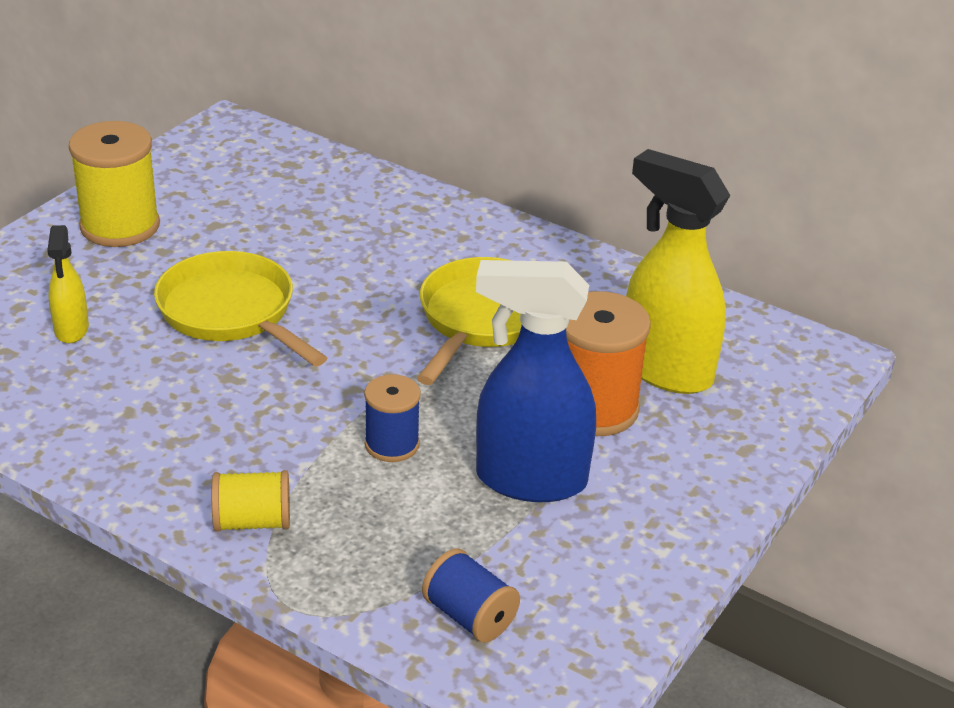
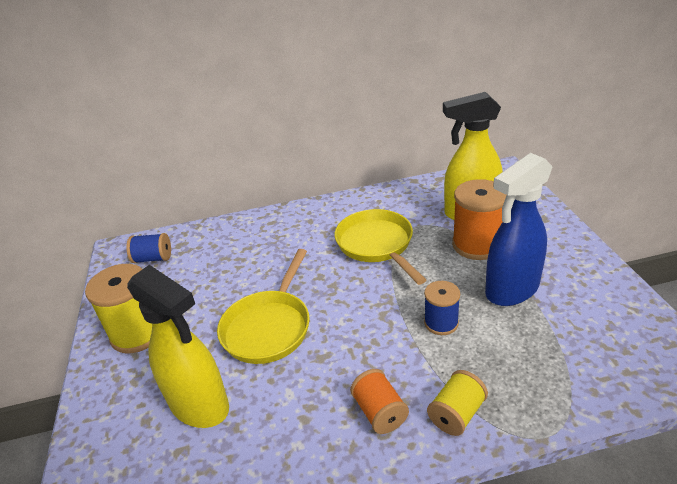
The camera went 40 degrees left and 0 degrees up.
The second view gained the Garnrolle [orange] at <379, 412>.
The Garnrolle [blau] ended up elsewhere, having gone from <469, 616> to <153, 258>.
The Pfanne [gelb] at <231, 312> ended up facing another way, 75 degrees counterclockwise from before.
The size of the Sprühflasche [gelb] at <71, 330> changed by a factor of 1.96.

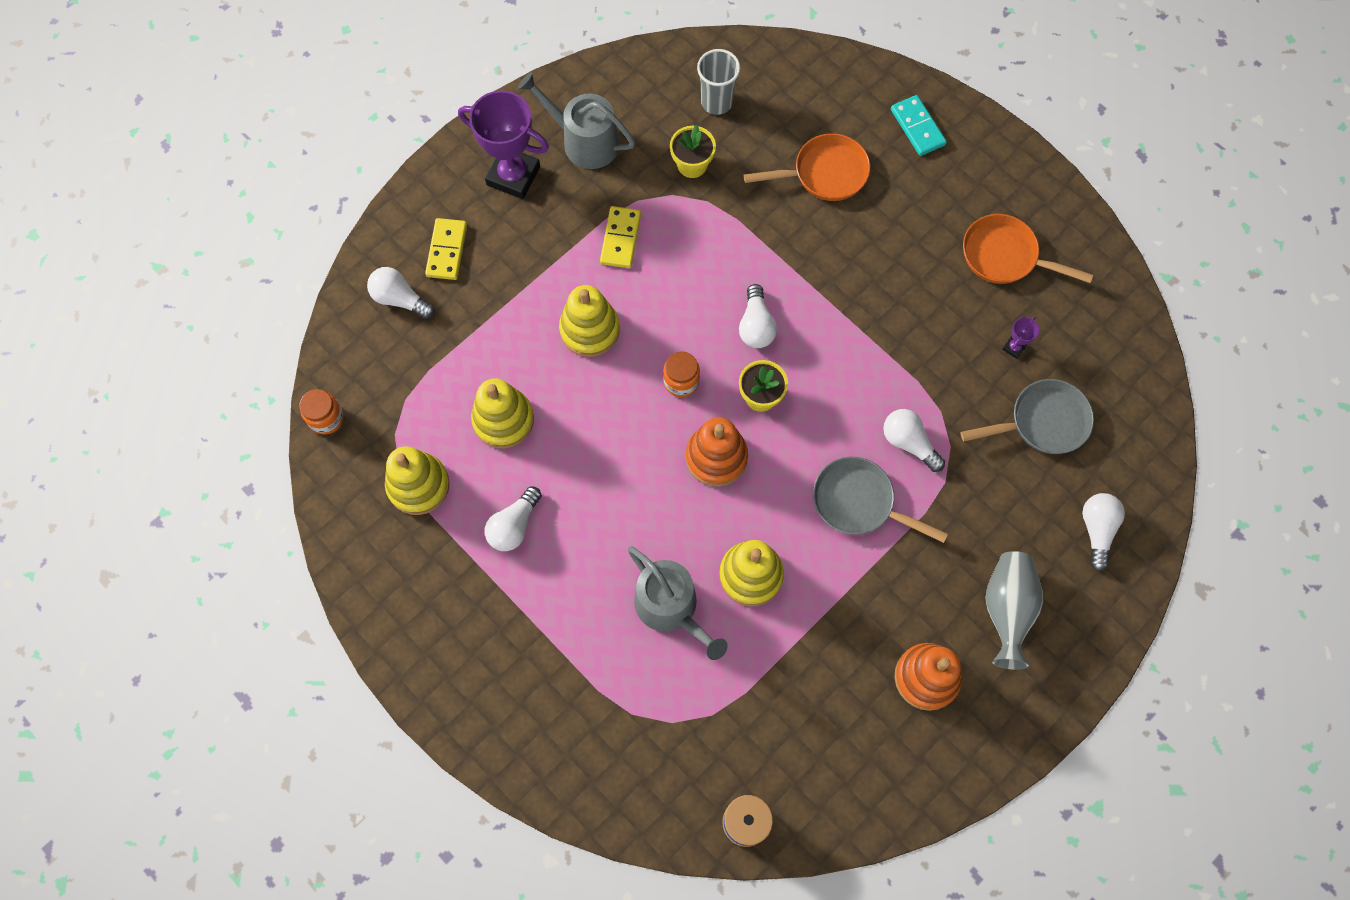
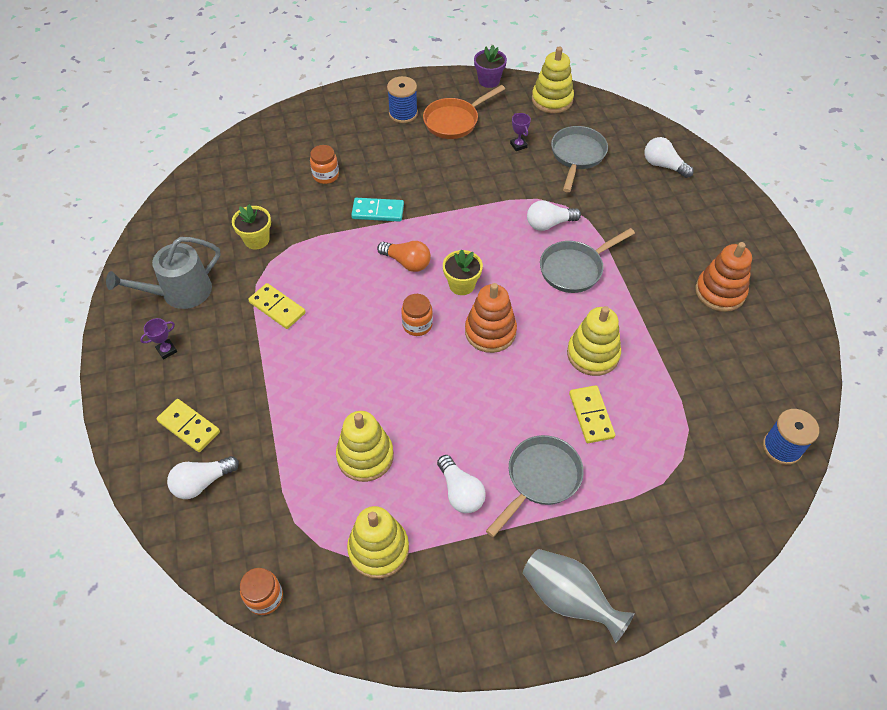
The camera went 60 degrees left and 15 degrees down.
The second view lost the Becher [grau] at <716, 102>.
The second view gained the Garnrolle [blau] at <403, 113>.
The second view gained the Blumentopf [lila] at <489, 81>.
The second view gained the Pfanne [grau] at <540, 479>.
The Stapelspielzeug [gelb] ended up elsewhere, having gone from <589, 330> to <552, 100>.
The Dominostein [türkis] ended up elsewhere, having gone from <917, 127> to <378, 211>.
The Vase [grau] ended up elsewhere, having gone from <1007, 610> to <568, 599>.
Where the Gießkanne [grau] stood at <671, 608>, the Dominostein [gelb] came to stand at <591, 415>.
Where the Pfanne [orange] stood at <824, 173>, the Einmachglas [orange] came to stand at <326, 175>.
What was the Glühbirne [weiß] at <756, 325> turned into the Glühbirne [orange] at <407, 262>.
The size of the Pokal [lila] at <513, 176> changed by a factor of 0.42.

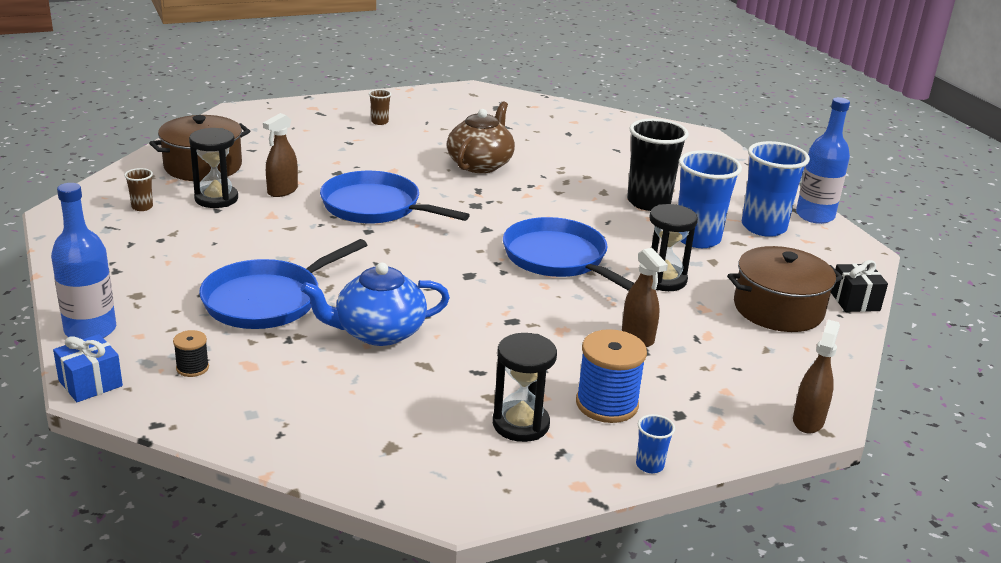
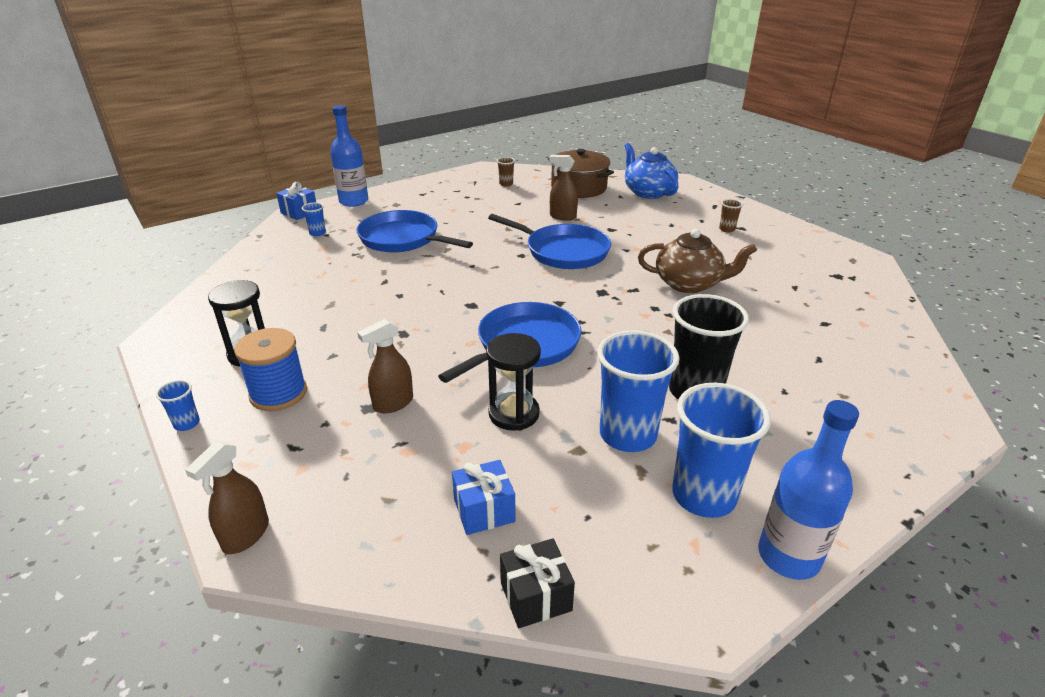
The camera went 80 degrees right and 5 degrees up.
The second view lost the Sanduhr [schwarz] at <216, 199>.
The Teekanne [blau] ended up elsewhere, having gone from <378, 332> to <648, 192>.
Where the Garnrolle [schwarz] stood at <192, 368>, the Becher [blau] came to stand at <317, 233>.
Where the Kochtopf [braun] stood at <778, 309>, the Geschenk [blau] came to stand at <484, 510>.
The Pfanne [blau] at <375, 207> ended up facing another way, 105 degrees clockwise from before.
The Sprühflasche [braun] at <808, 421> ended up facing another way, 105 degrees clockwise from before.

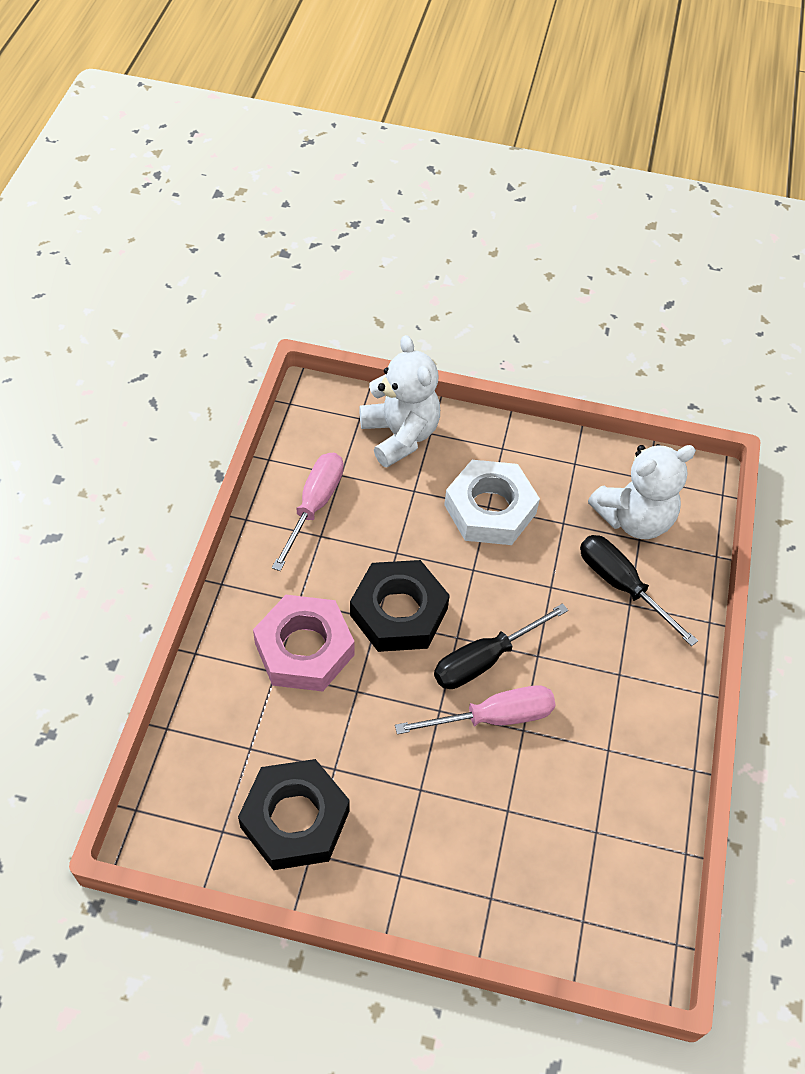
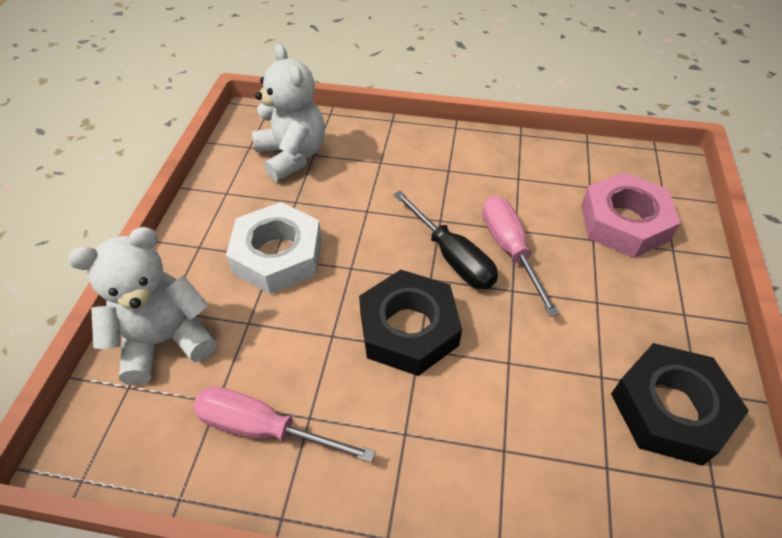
The camera went 90 degrees left and 5 degrees down.
The second view lost the Schraubenzieher [schwarz] at <621, 586>.
The Sechskantmutter [rosa] ended up elsewhere, having gone from <304, 649> to <624, 222>.

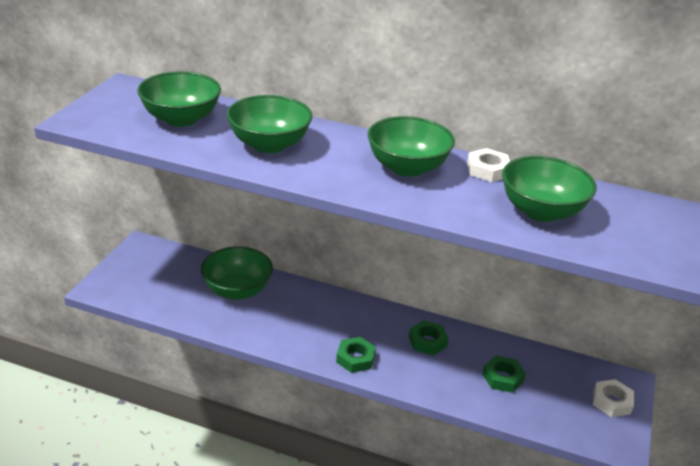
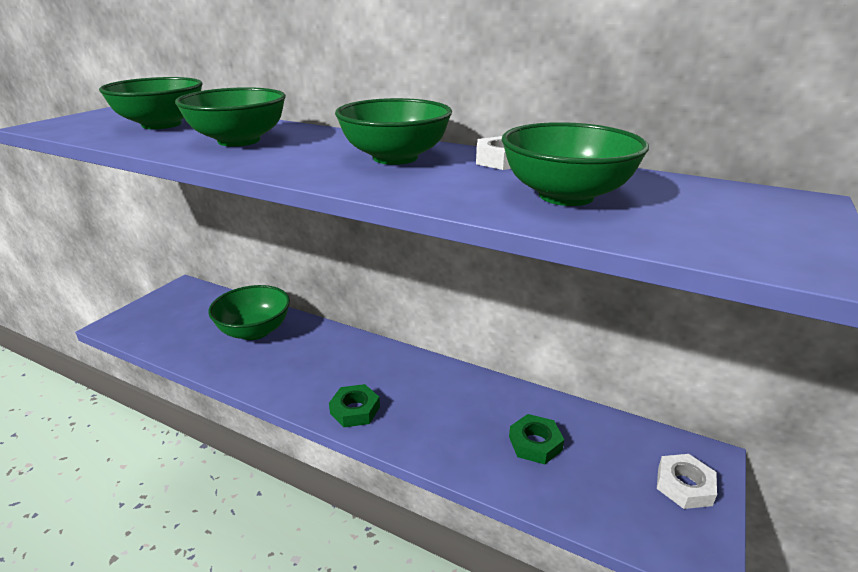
The camera went 10 degrees right and 5 degrees down.
The second view lost the Sechskantmutter [grün] at <427, 341>.

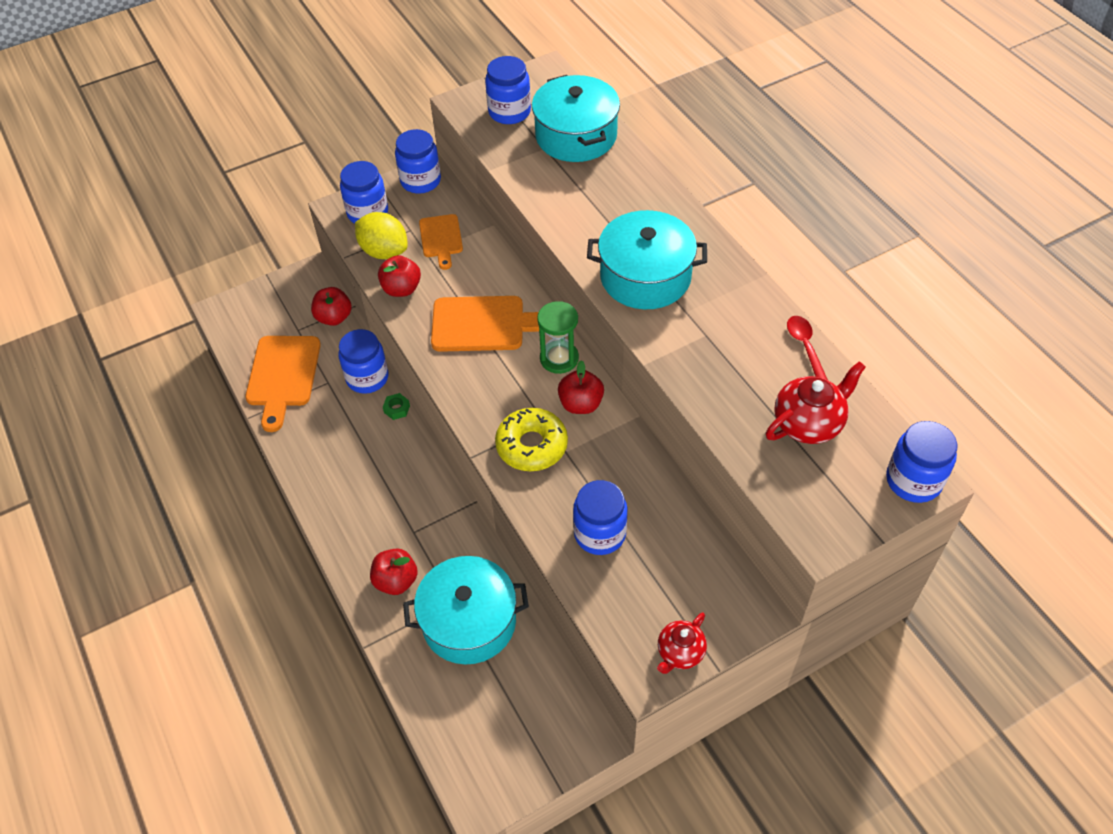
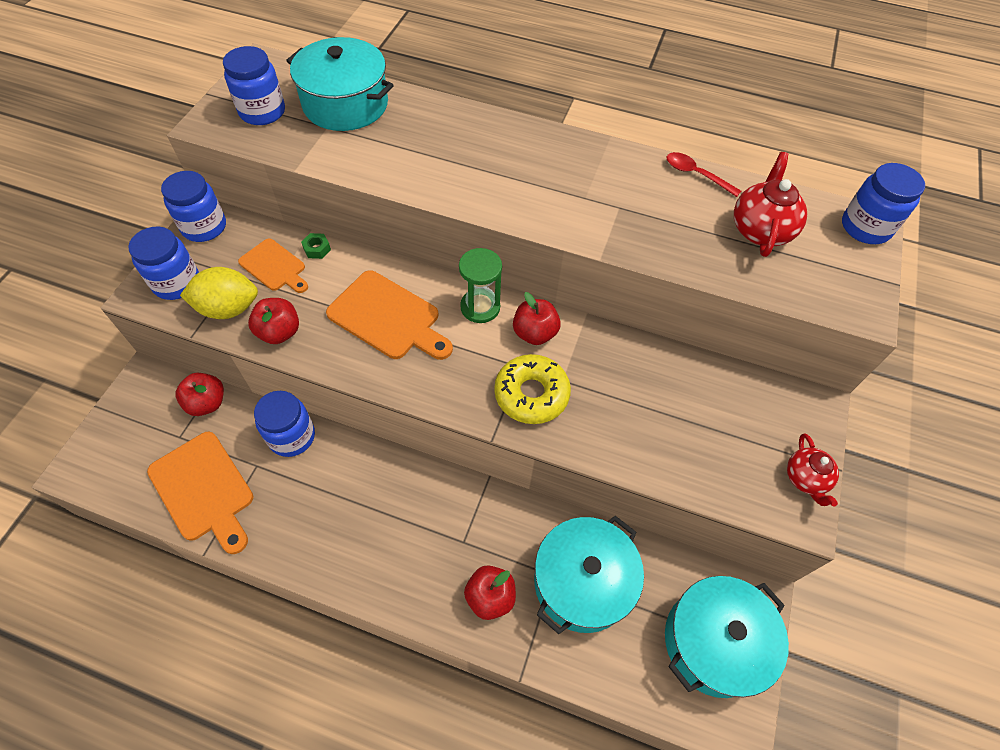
The camera went 45 degrees left and 5 degrees up.
The second view lost the Einmachglas [blau] at <600, 534>.
The Sechskantmutter [grün] ended up elsewhere, having gone from <397, 409> to <317, 249>.
The Kochtopf [türkis] ended up elsewhere, having gone from <645, 277> to <714, 642>.
The Schneidebrett [orange] at <484, 324> ended up facing another way, 75 degrees clockwise from before.

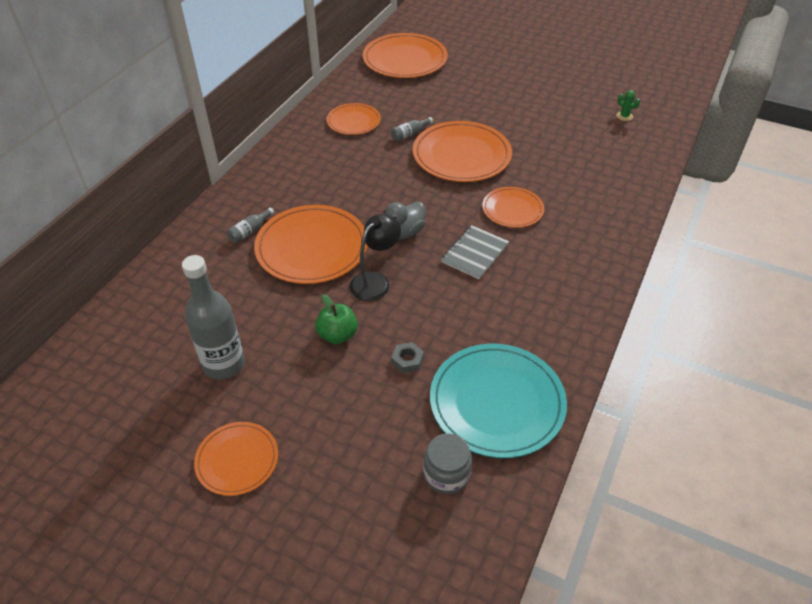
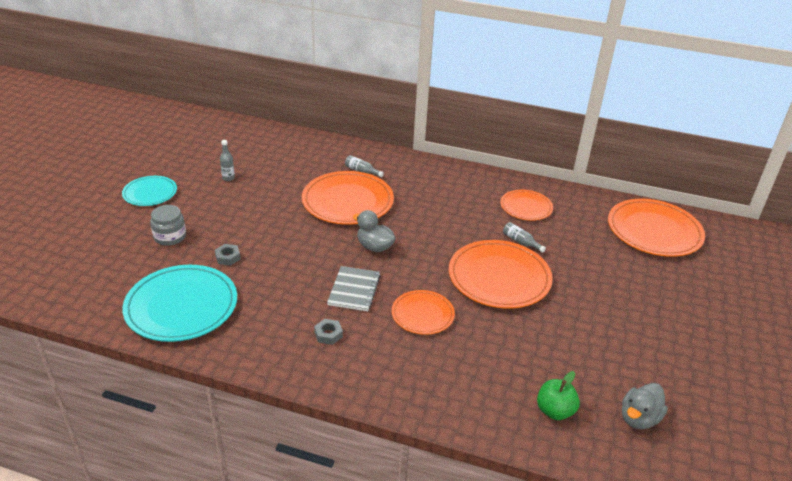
The camera went 80 degrees right and 10 degrees down.
The second view lost the Lampe [schwarz] at <375, 281>.
The second view gained the Sechskantmutter [grau] at <328, 334>.
The Apfel [grün] ended up elsewhere, having gone from <337, 335> to <555, 411>.
The Einmachglas [grau] ended up elsewhere, having gone from <446, 474> to <170, 237>.
Where the Kaktus [grün] stood at <624, 116>, the Ente [grau] came to stand at <639, 418>.
What was the Teller [orange] at <237, 460> turned into the Teller [türkis] at <150, 193>.
The Notizbuch [grau] at <475, 253> ended up facing another way, 75 degrees clockwise from before.
The size of the Flasche [grau] at <224, 364> changed by a factor of 0.43.

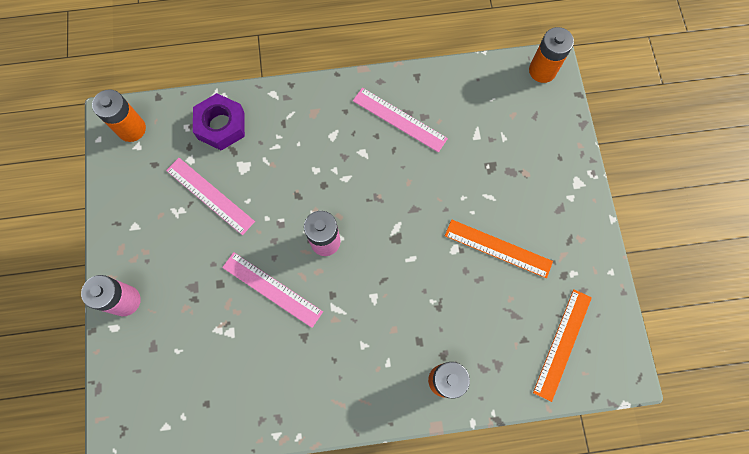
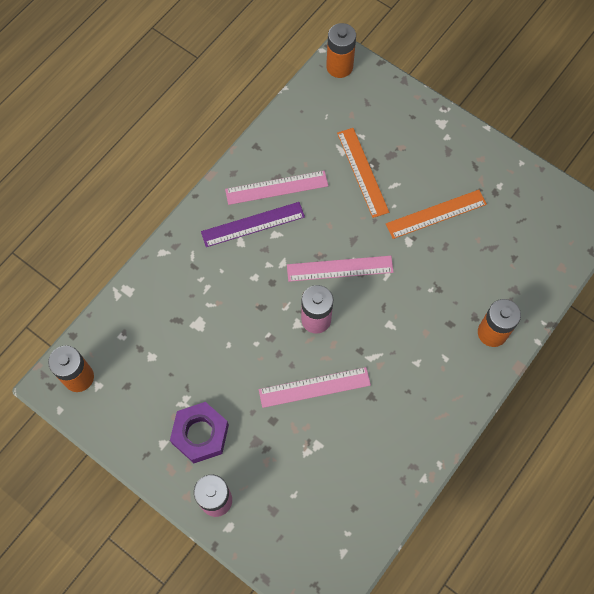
The camera went 45 degrees left and 5 degrees down.
The second view gained the Lineal [lila] at <253, 224>.
The Lineal [rosa] ended up elsewhere, having gone from <210, 196> to <340, 268>.
The Sechskantmutter [lila] ended up elsewhere, having gone from <221, 125> to <200, 434>.
The Lineal [orange] ended up elsewhere, having gone from <562, 344> to <362, 172>.

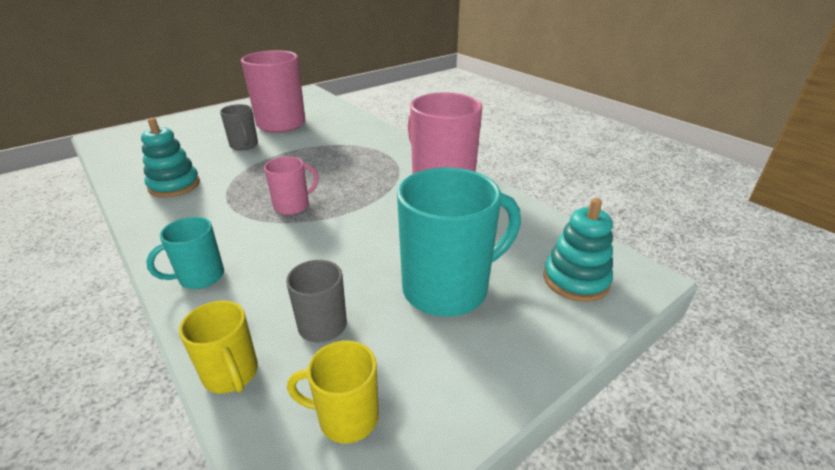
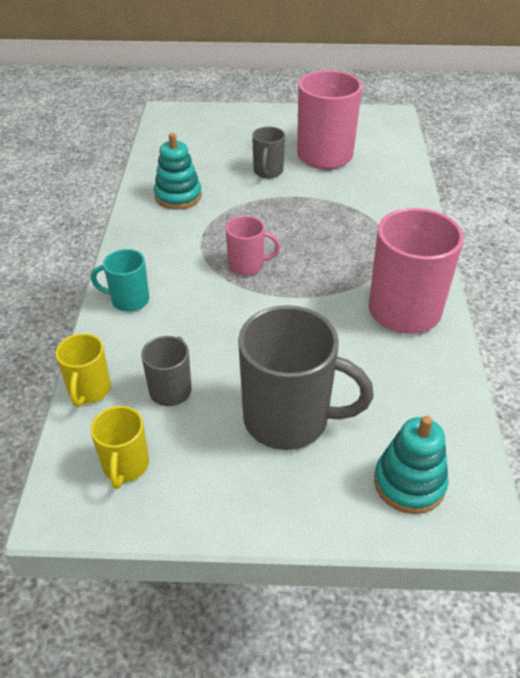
The camera went 40 degrees right and 10 degrees up.
What was the Tasse [türkis] at <448, 288> turned into the Tasse [grau] at <289, 419>.
The Tasse [gelb] at <346, 417> ended up facing another way, 135 degrees counterclockwise from before.

